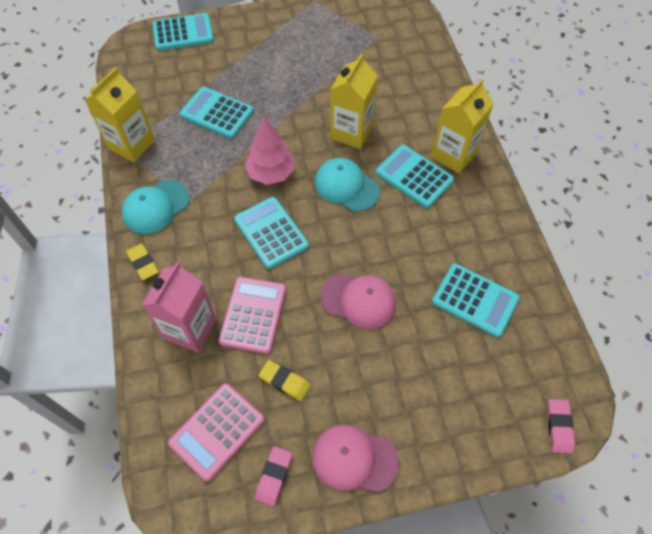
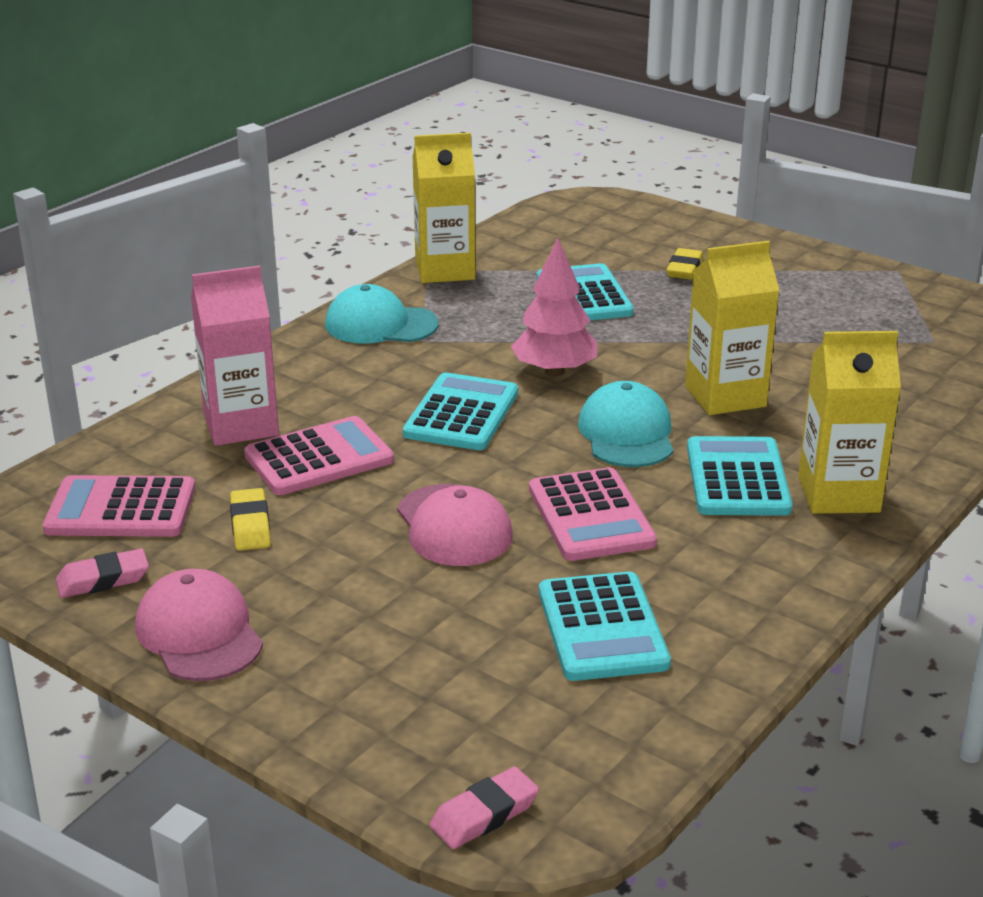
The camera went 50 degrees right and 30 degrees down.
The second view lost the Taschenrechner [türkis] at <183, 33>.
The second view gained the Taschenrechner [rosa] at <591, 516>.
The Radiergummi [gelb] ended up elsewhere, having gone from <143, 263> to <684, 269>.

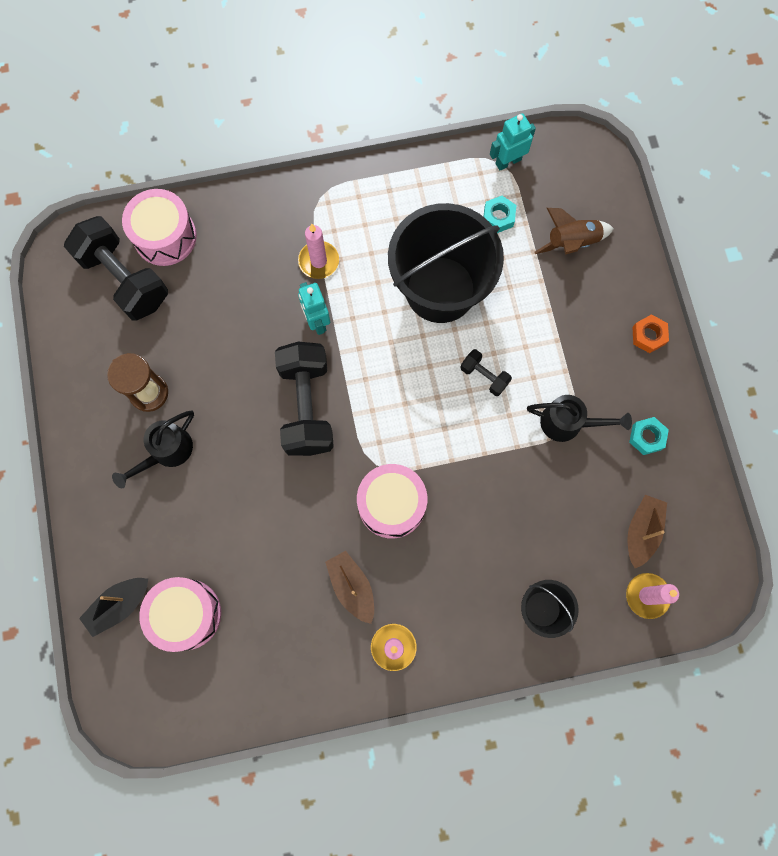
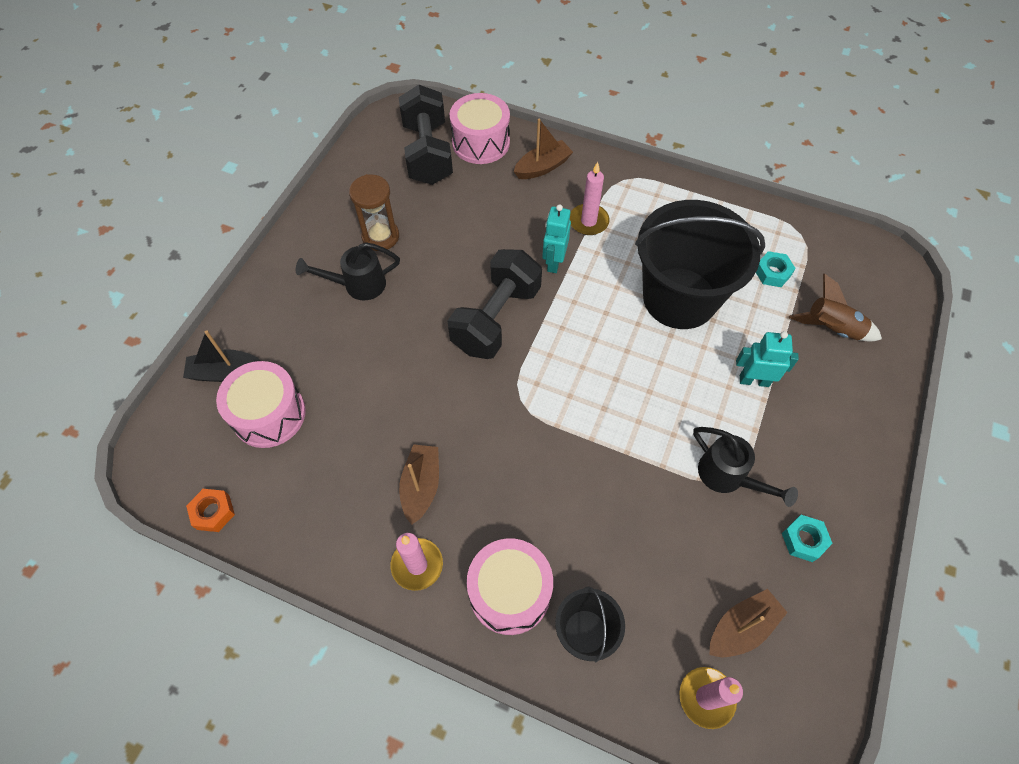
The camera went 35 degrees right and 15 degrees down.
The second view lost the Hantel [schwarz] at <484, 376>.
The second view gained the Boot [braun] at <542, 167>.
The Trommel [rosa] ended up elsewhere, having gone from <391, 504> to <510, 592>.
The Roboter [türkis] ended up elsewhere, having gone from <508, 161> to <754, 380>.
The Sechskantmutter [orange] ended up elsewhere, having gone from <648, 336> to <213, 512>.

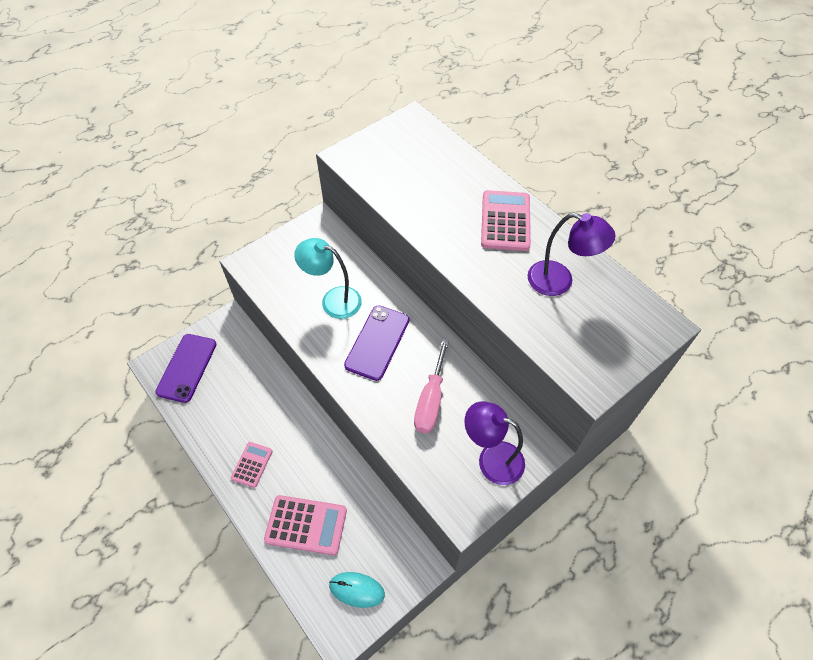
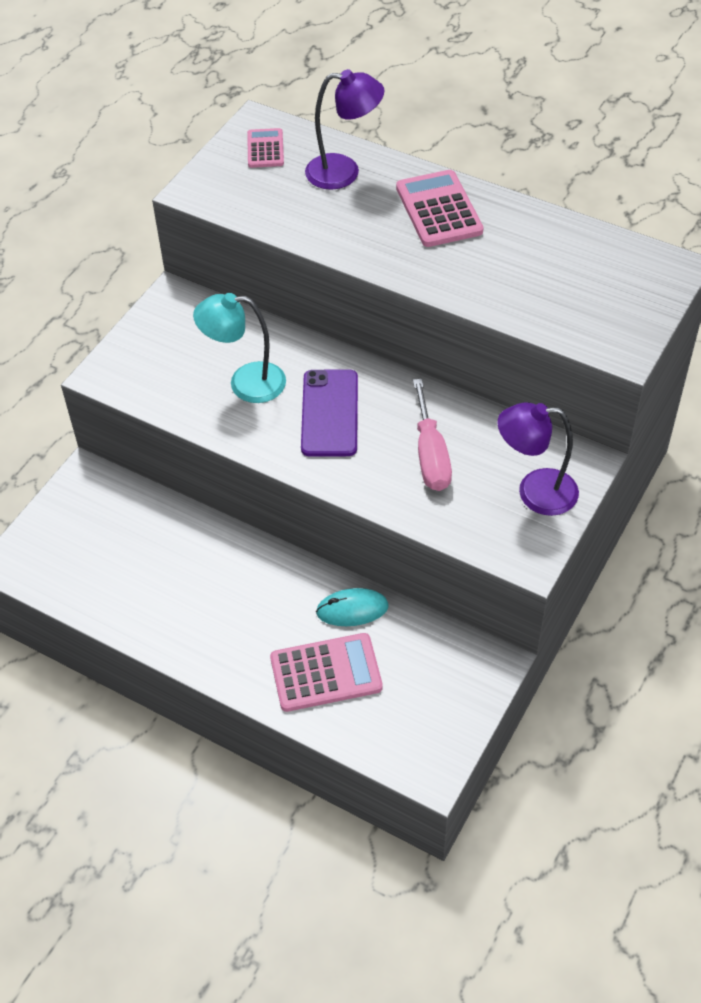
The camera went 20 degrees left and 5 degrees down.
The second view lost the Handy [lila] at <187, 368>.
The Taschenrechner [rosa] ended up elsewhere, having gone from <252, 464> to <265, 149>.
The Computermaus [türkis] ended up elsewhere, having gone from <357, 590> to <352, 609>.
The Lampe [lila] ended up elsewhere, having gone from <559, 281> to <344, 172>.

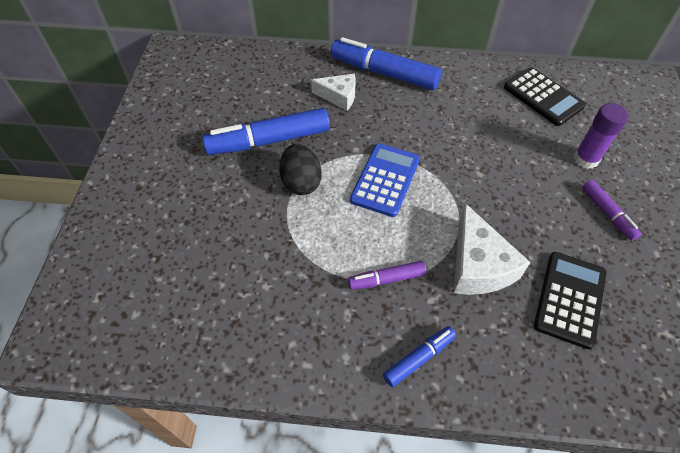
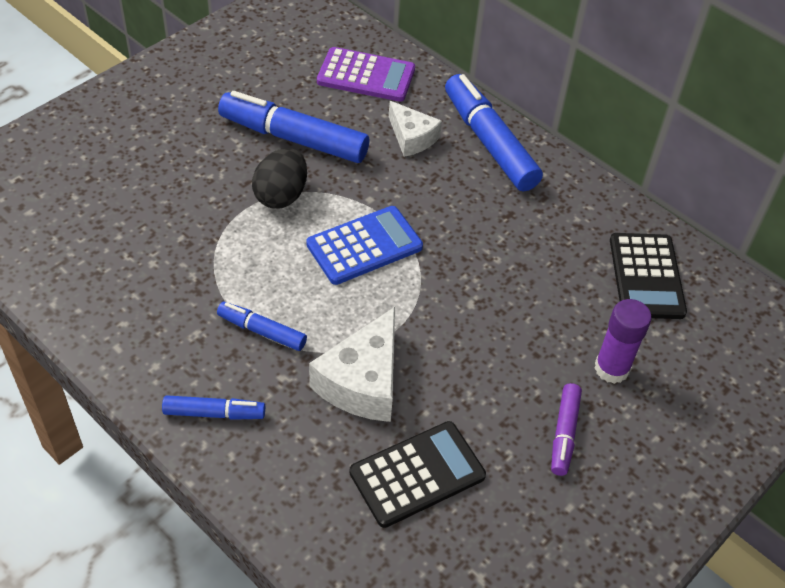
The camera went 35 degrees right and 5 degrees down.
The second view gained the Taschenrechner [lila] at <366, 76>.
What was the Filzstift [lila] at <386, 279> turned into the Filzstift [blau] at <262, 331>.

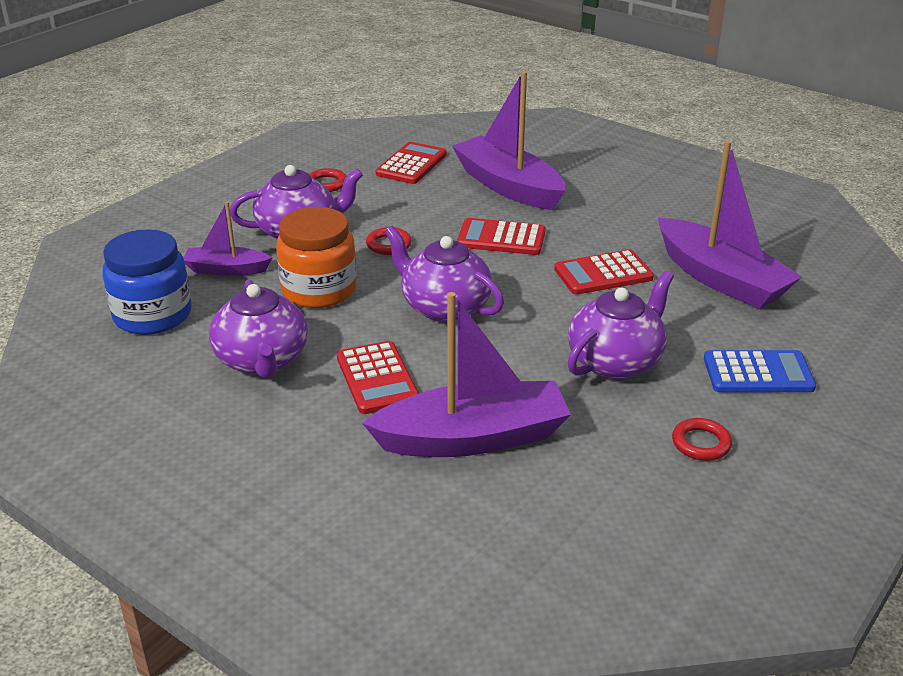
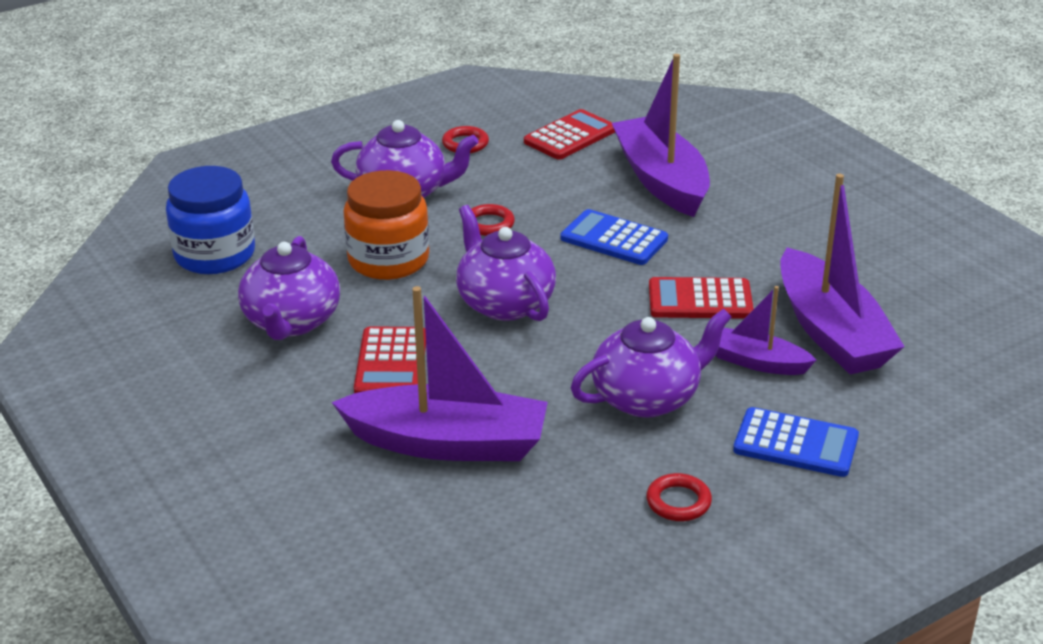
The camera went 20 degrees right and 0 degrees up.
The Boot [lila] ended up elsewhere, having gone from <226, 269> to <757, 362>.
What was the Taschenrechner [rot] at <501, 238> turned into the Taschenrechner [blau] at <614, 239>.

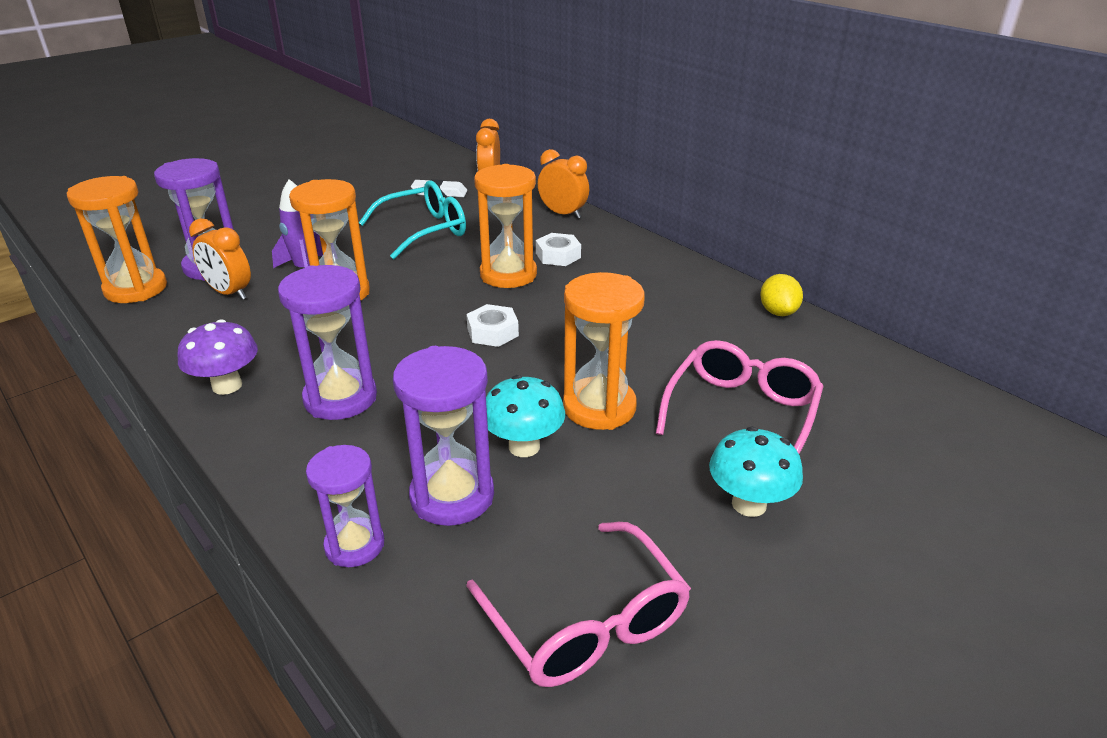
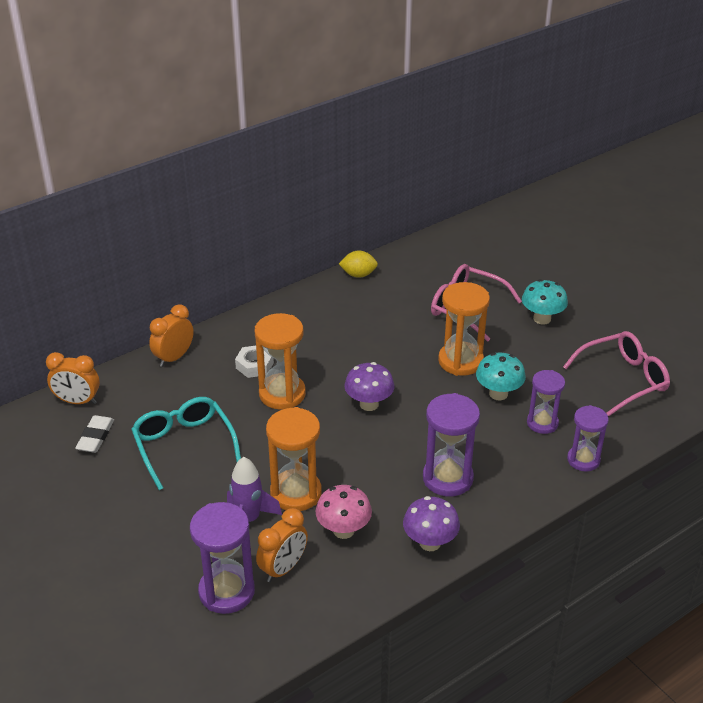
The camera went 85 degrees left and 5 degrees up.
The second view lost the Sanduhr [orange] at <136, 289>.
The second view gained the Pilz [rosa] at <343, 530>.
Where the Sechskantmutter [weiß] stood at <493, 332>, the Pilz [lila] came to stand at <369, 404>.
The size of the Sanduhr [lila] at <452, 496> changed by a factor of 0.66.

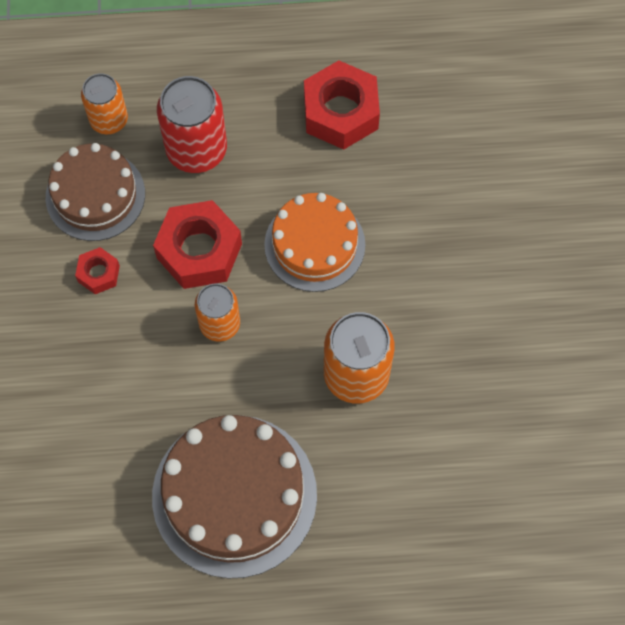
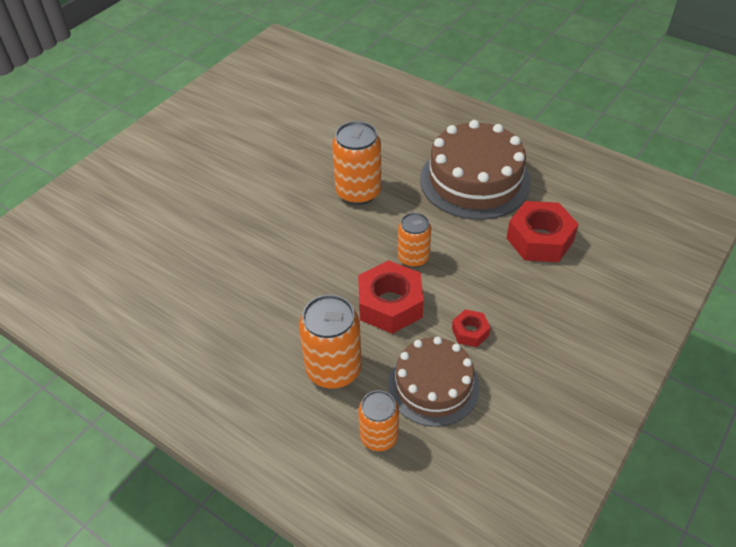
The camera went 140 degrees left and 20 degrees down.
The second view lost the Kuchen [orange] at <314, 244>.
The Sechskantmutter [rot] ended up elsewhere, having gone from <340, 112> to <540, 239>.
What was the Dose [rot] at <196, 150> turned into the Dose [orange] at <333, 369>.

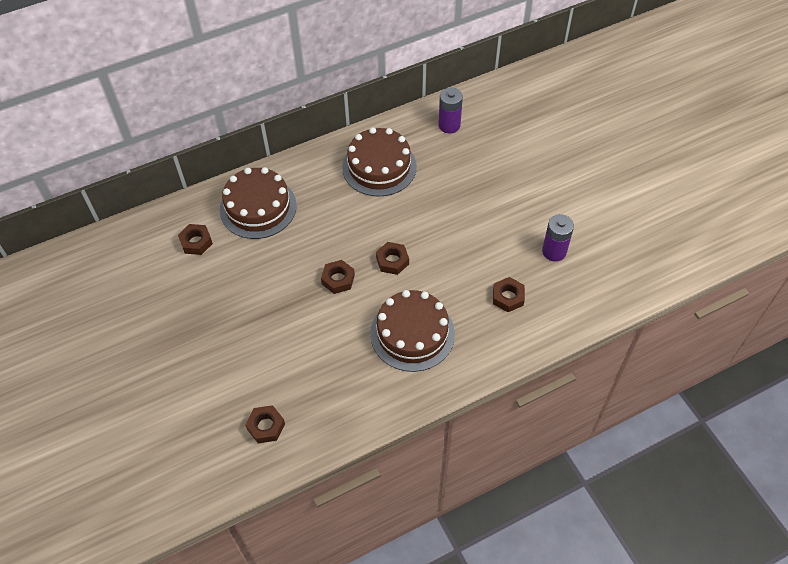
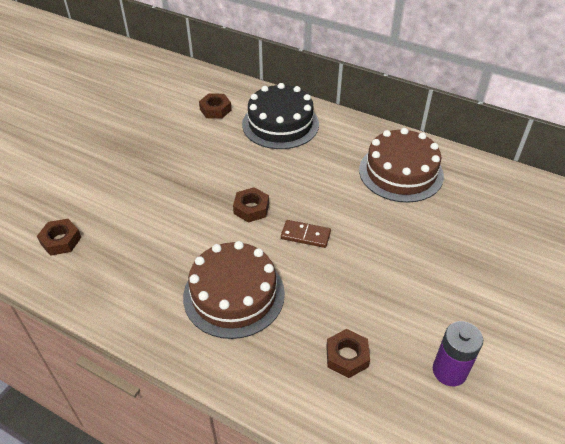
The camera went 55 degrees right and 10 degrees down.
The second view lost the Batterie [lila] at <449, 125>.
Where the Sechskantmutter [braun] stood at <392, 261>, the Dominostein [braun] came to stand at <305, 235>.
What was the Kuchen [braun] at <258, 207> turned into the Kuchen [schwarz] at <280, 124>.

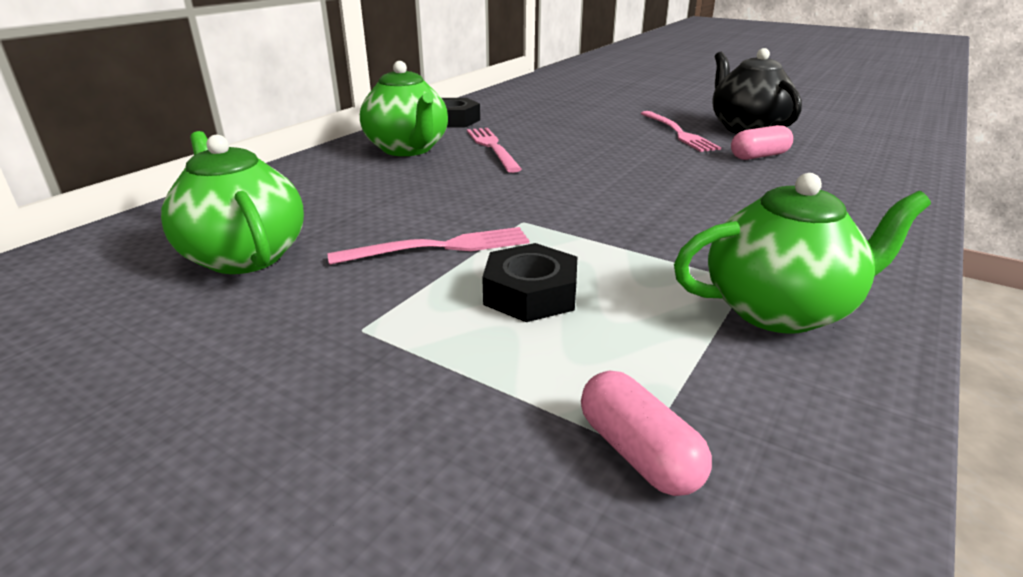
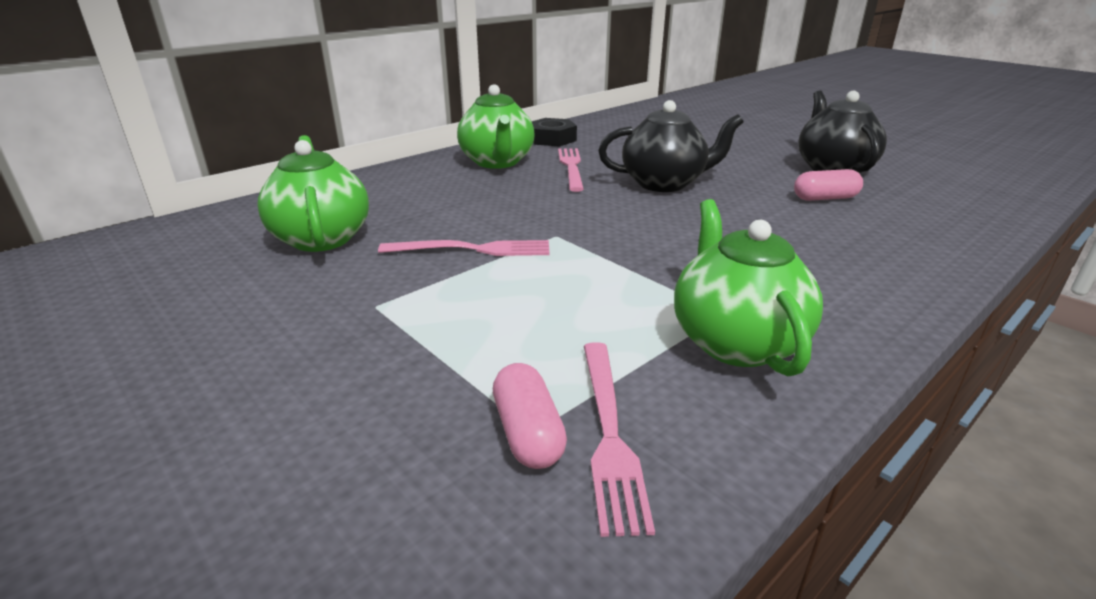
The camera went 15 degrees right and 0 degrees up.
The second view lost the Sechskantmutter [schwarz] at <530, 293>.
The second view gained the Teekanne [schwarz] at <664, 183>.
The Gabel [rosa] ended up elsewhere, having gone from <678, 133> to <609, 433>.
The Teekanne [grün] at <779, 310> ended up facing another way, 105 degrees counterclockwise from before.

